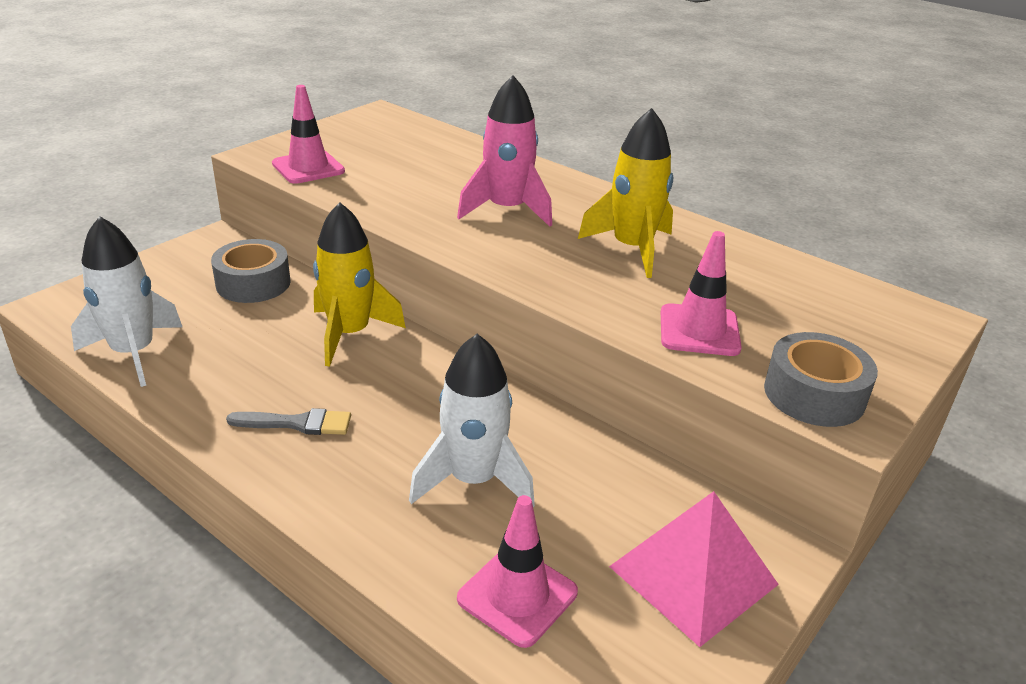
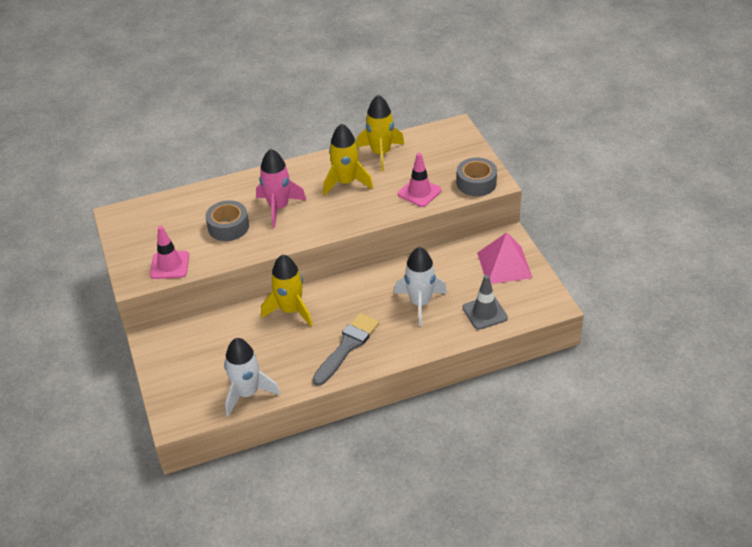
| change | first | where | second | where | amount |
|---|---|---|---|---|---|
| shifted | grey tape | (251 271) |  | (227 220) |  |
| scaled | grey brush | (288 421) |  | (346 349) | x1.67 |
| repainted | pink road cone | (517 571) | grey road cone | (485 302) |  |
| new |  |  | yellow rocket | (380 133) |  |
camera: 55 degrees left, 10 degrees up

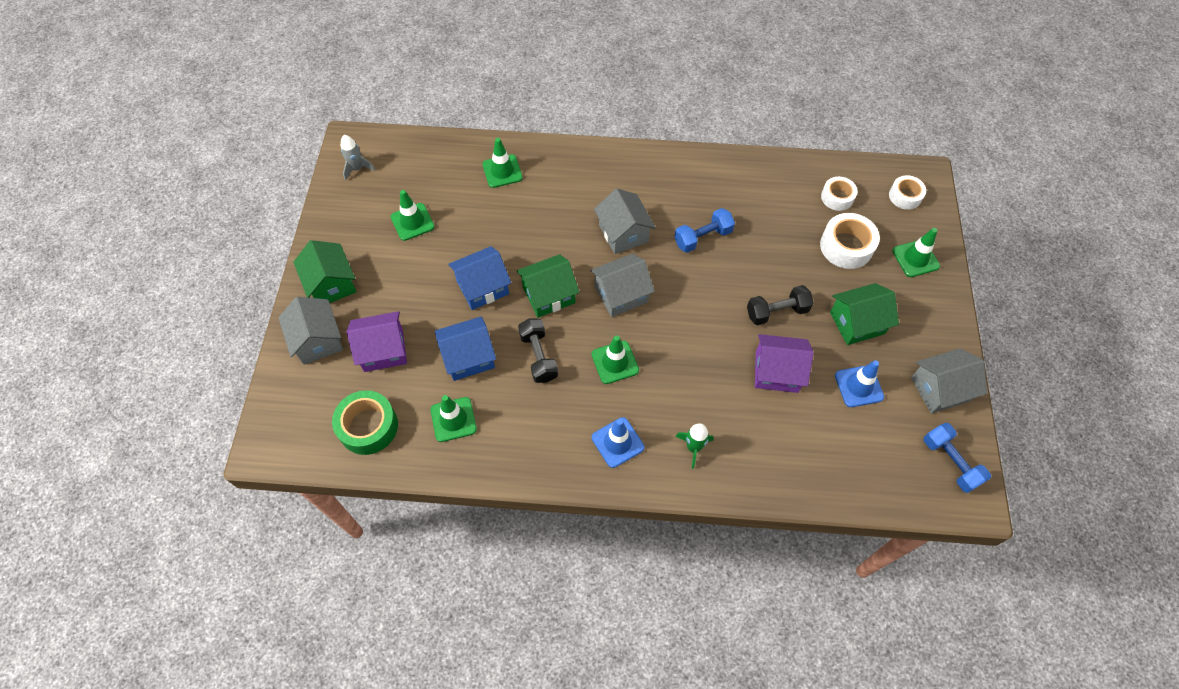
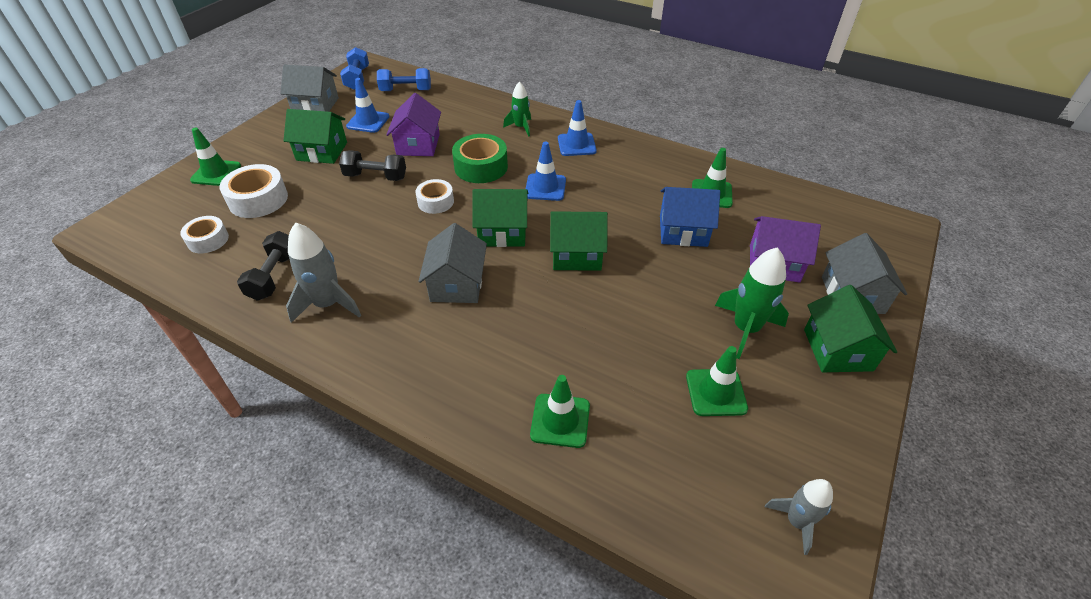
| change | first | where | second | where | amount |
|---|---|---|---|---|---|
| shifted | white tape | (907 192) |  | (434 196) |  |
| shifted | blue dumbbell | (704 230) |  | (404 79) |  |
| gone | blue house | (479 278) |  |  |  |
| repainted | grey house | (623 285) | green house | (500 218) |  |
| shifted | ebony dumbbell | (538 350) |  | (263 266) |  |
| rotated | violet house | (784 363) |  | (413 124) | 60 degrees clockwise |
| repainted | green road cone | (615 359) | blue road cone | (546 171) |  |
| shifted | green tape | (365 422) |  | (480 158) |  |
| new |  |  | grey rocket | (323 272) |  |
| new |  |  | green rocket | (752 303) |  |
camera: 155 degrees left, 15 degrees down

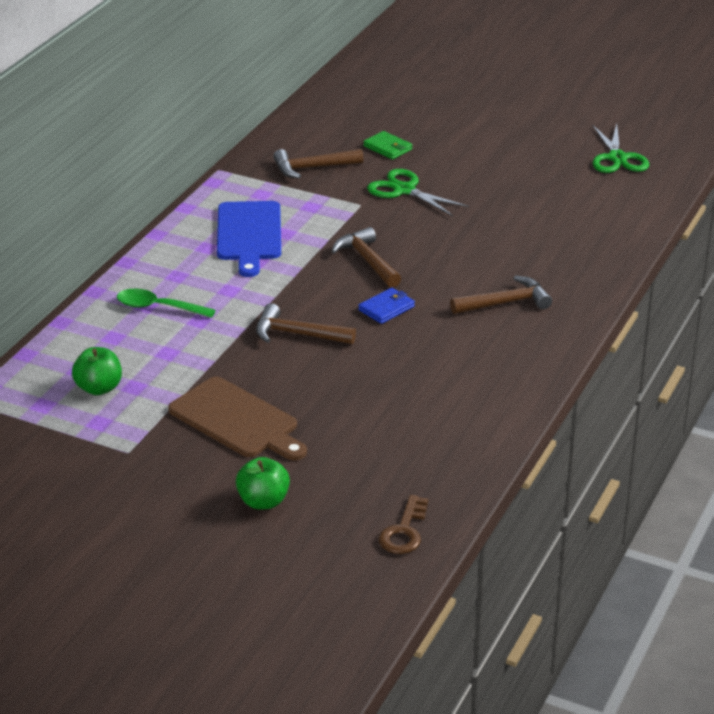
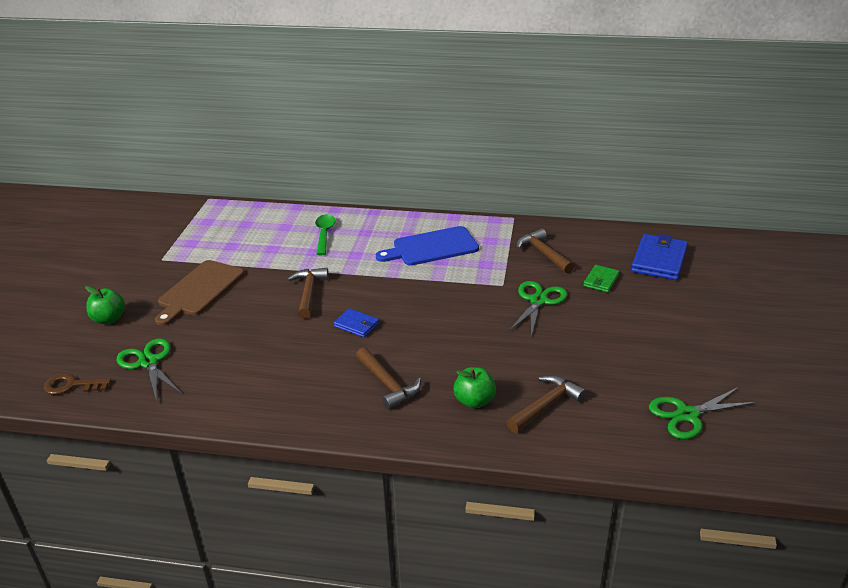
| change | first | where | second | where | amount |
|---|---|---|---|---|---|
| shifted | brown carpenter's hammer | (366 257) |  | (547 404) |  |
| shifted | green apple fruit | (97 371) |  | (474 387) |  |
| new |  |  | blue wallet | (659 257) |  |
| new |  |  | green shears | (149 370) |  |
camera: 75 degrees right, 0 degrees up

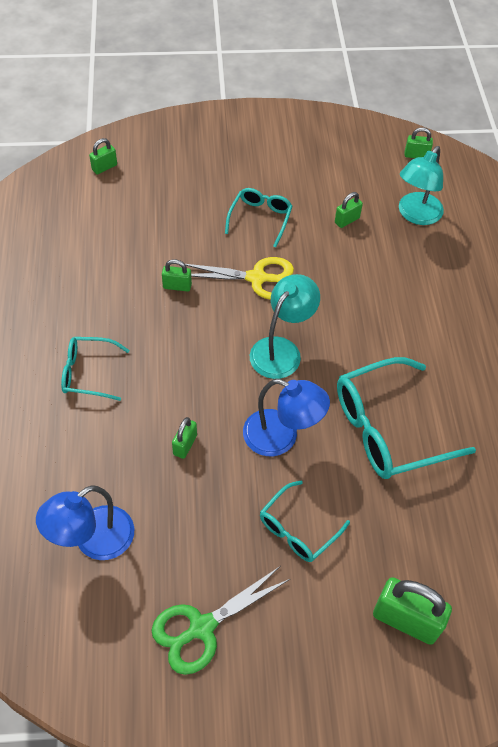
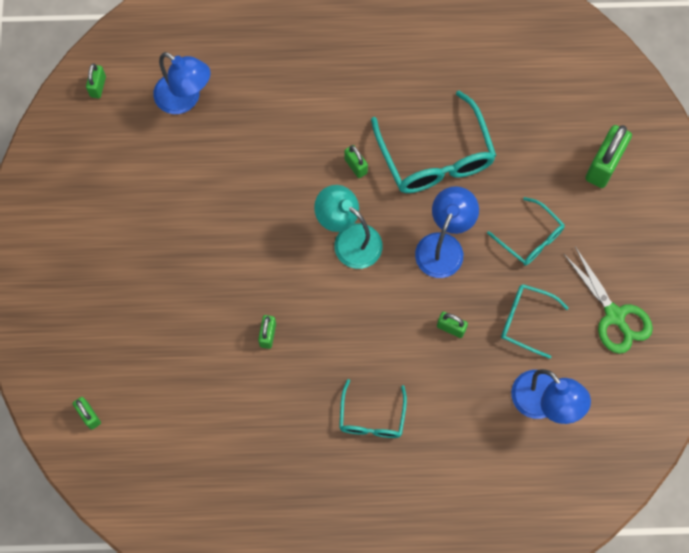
| change | first | where | second | where | amount |
|---|---|---|---|---|---|
| repainted | turquoise reading lamp | (421 185) | blue reading lamp | (181 83) |  |
| shifted | turquoise spectacles | (259 218) |  | (534 321) |  |
| shifted | green padlock | (349 210) |  | (356 161) |  |
| gone | yellow shears | (239 278) |  |  |  |
camera: 85 degrees left, 15 degrees up

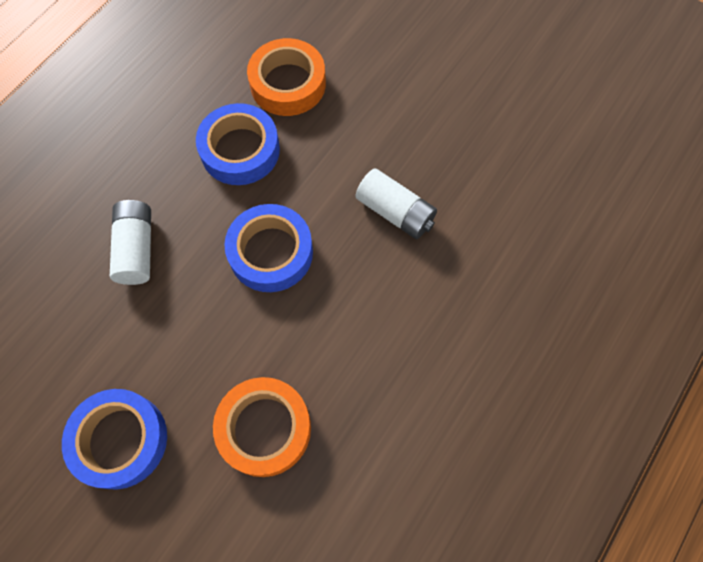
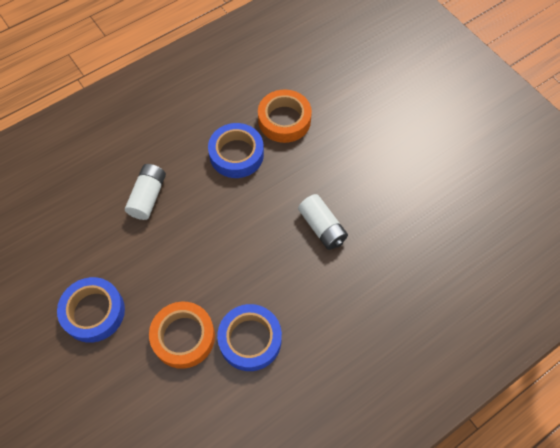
| change | first | where | second | where | amount |
|---|---|---|---|---|---|
| shifted | blue tape | (268 248) |  | (249 337) |  |
camera: 20 degrees right, 5 degrees down

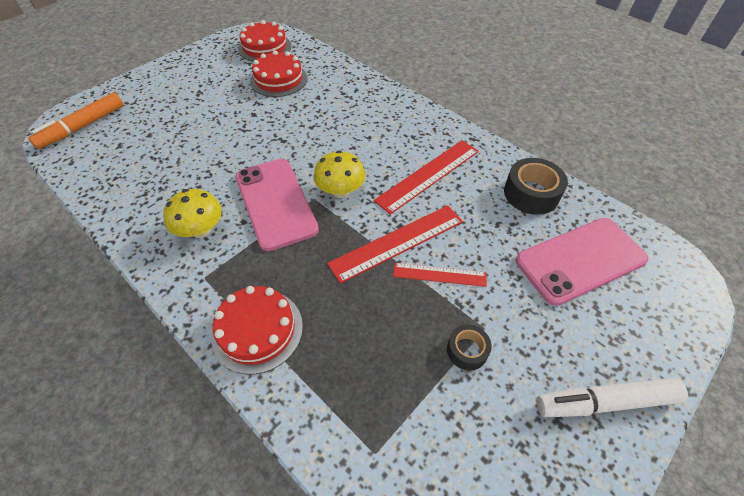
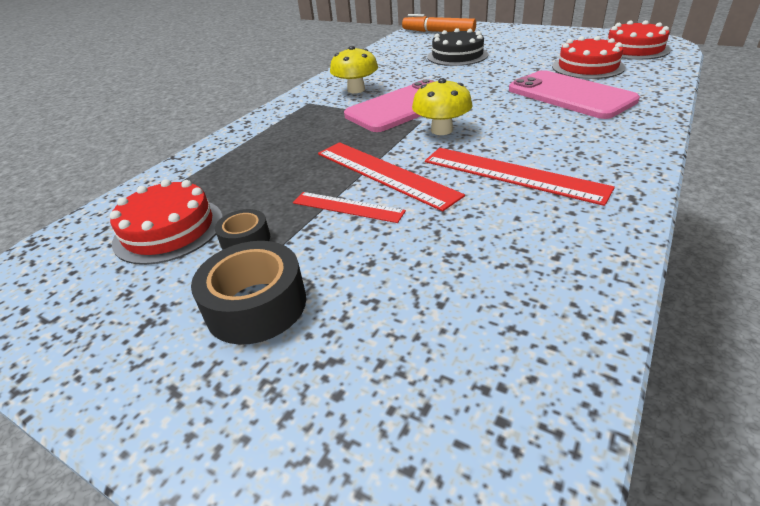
| change | first | where | second | where | amount |
|---|---|---|---|---|---|
| shifted | ebony tape | (536 186) |  | (248 293) |  |
| shifted | pink mobile phone | (582 262) |  | (574 94) |  |
| rotated | crimson ruler | (440 275) |  | (349 207) | 60 degrees counterclockwise |
| shifted | crimson gateau | (257 330) |  | (166 222) |  |
| gone | white marker | (612 397) |  |  |  |
| new |  |  | ebony gateau | (457 47) |  |
camera: 80 degrees right, 15 degrees down

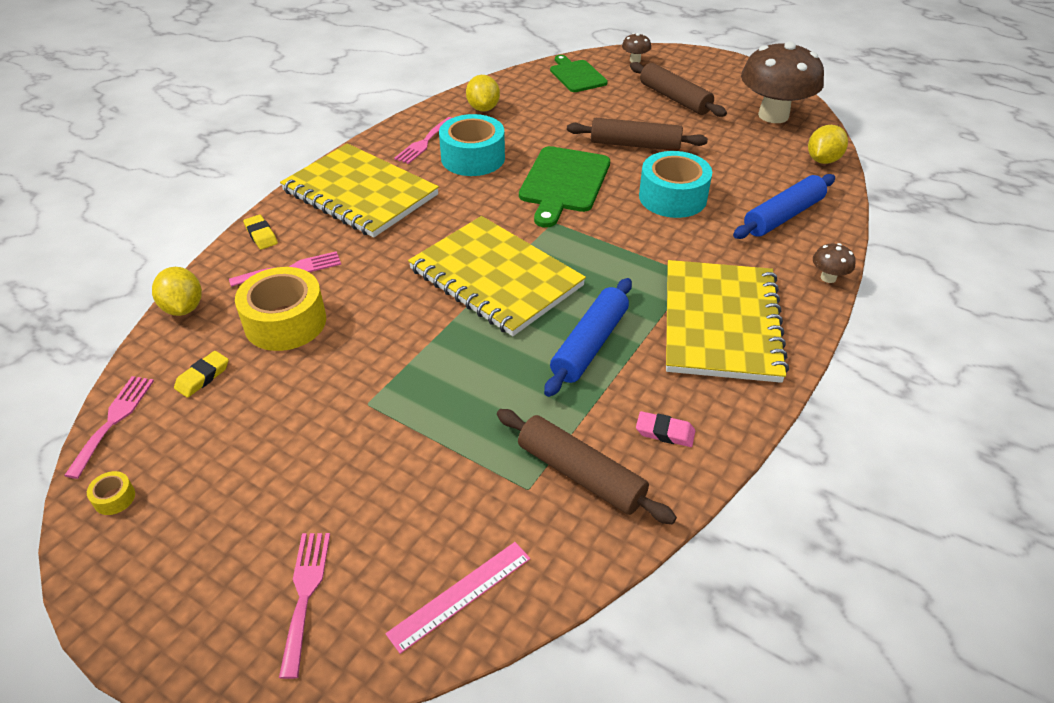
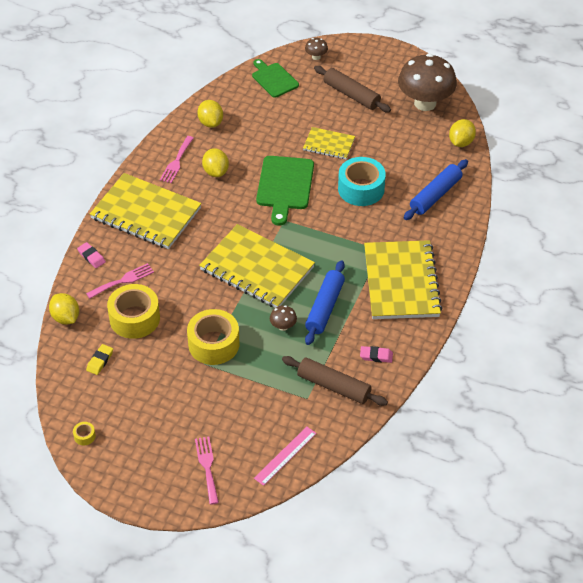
| change | first | where | second | where | amount |
|---|---|---|---|---|---|
| swapped | turquoise tape | (472 145) | yellow citrus fruit | (215 162) |  |
| swapped | brown rolling pin | (637 134) | yellow notebook | (329 143) |  |
| repainted | yellow eraser | (260 232) | pink eraser | (91 255) |  |
| shifted | brown mushroom | (834 263) |  | (283 318) |  |
| gone | pink table fork | (109 427) |  |  |  |
| new |  |  | yellow tape | (213 337) |  |
camera: 10 degrees left, 5 degrees up

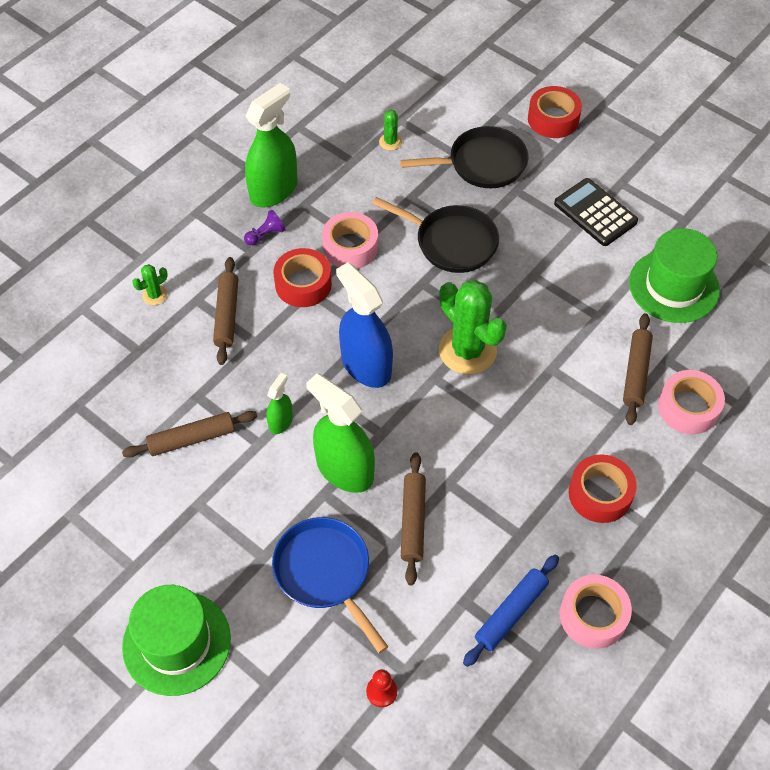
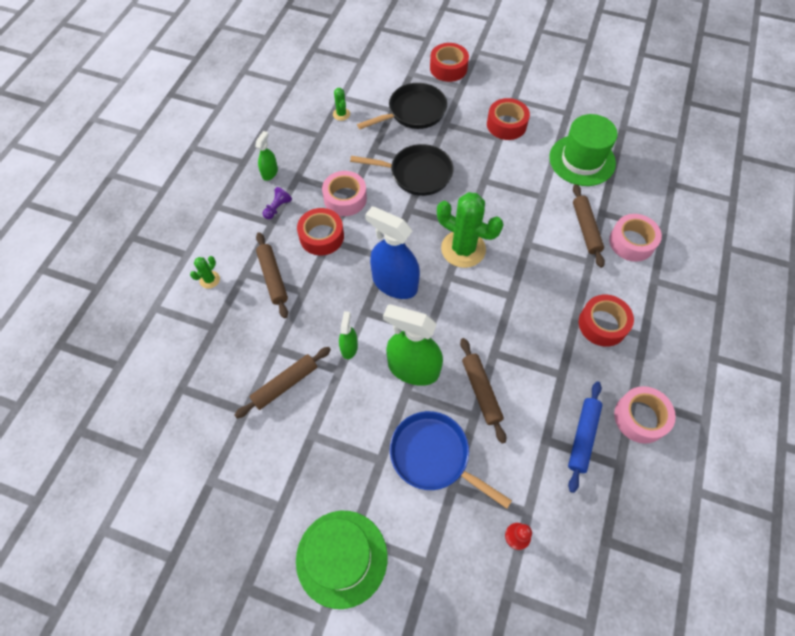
| change | first | where | second | where | amount |
|---|---|---|---|---|---|
| scaled | green spray bottle | (271 145) |  | (266 156) | x0.49 |
| swapped | ebony adding machine | (596 212) | crimson tape | (508 119) |  |
camera: 20 degrees left, 5 degrees up

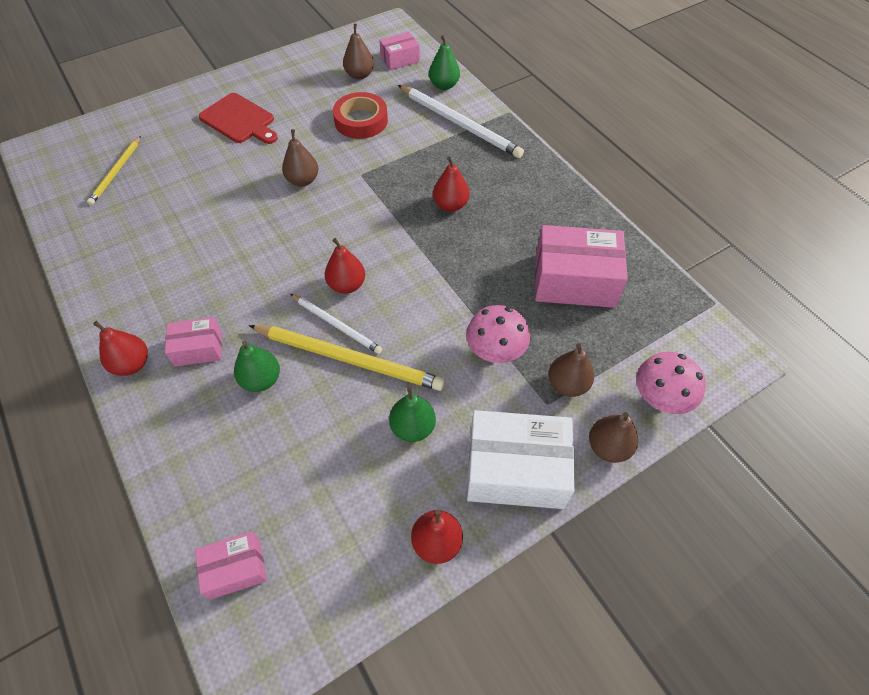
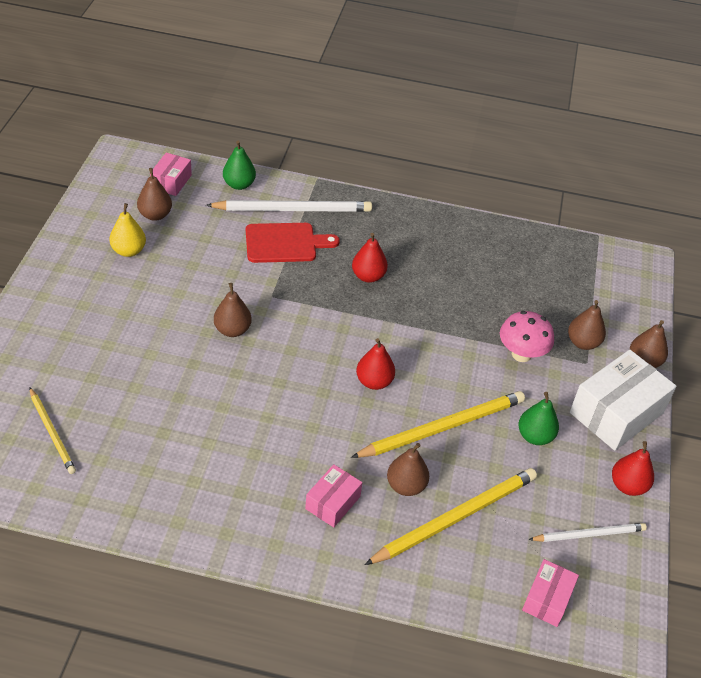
| change | first | where | second | where | amount |
|---|---|---|---|---|---|
| gone | crimson tape | (360 115) |  |  |  |
| shifted | crimson cutting board | (238 118) |  | (293 243) |  |
| gone | pink box | (581 266) |  |  |  |
| shifted | white lead pencil | (336 324) |  | (587 532) |  |
| gone | crimson pear | (120 348) |  |  |  |
| repainted | green pear | (257 366) | brown pear | (408 469) |  |
| gone | pink mushroom | (671 383) |  |  |  |
| new |  |  | yellow pear | (127 230) |  |
| new |  |  | yellow lead pencil | (450 516) |  |
camera: 50 degrees left, 10 degrees down

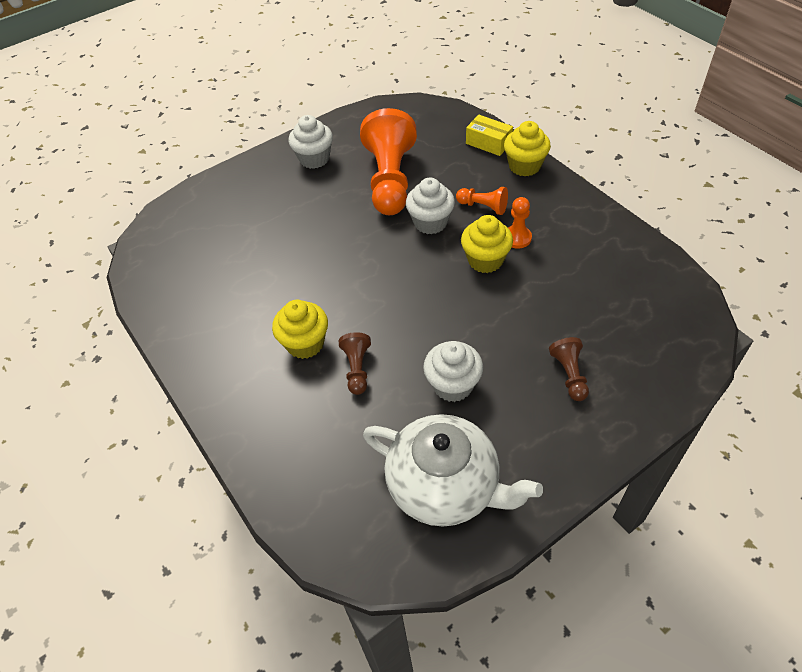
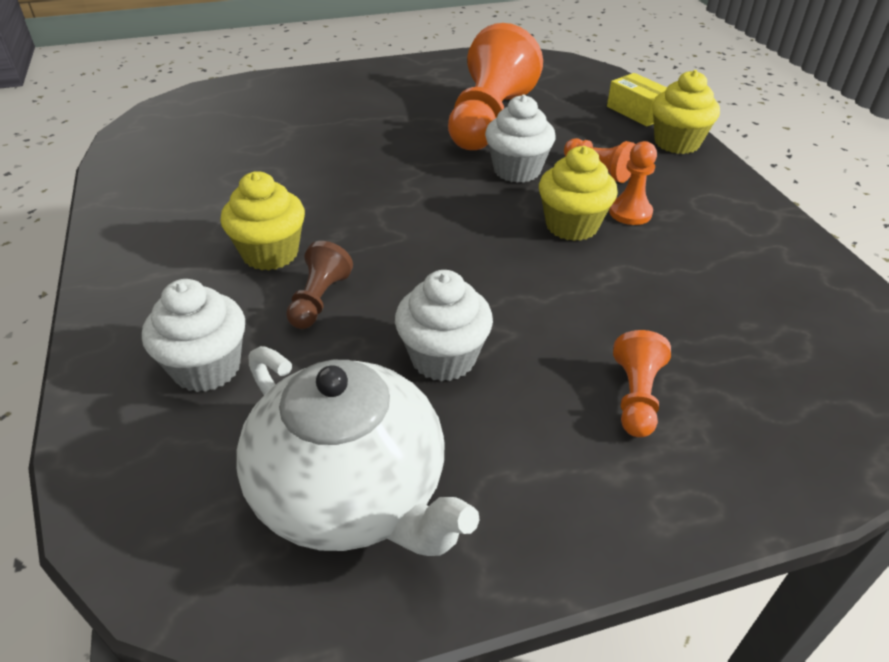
| change | first | where | second | where | amount |
|---|---|---|---|---|---|
| shifted | white cupcake | (311 142) |  | (193 335) |  |
| repainted | brown chess pawn | (569 369) | orange chess pawn | (642 383) |  |
camera: 15 degrees right, 10 degrees down

